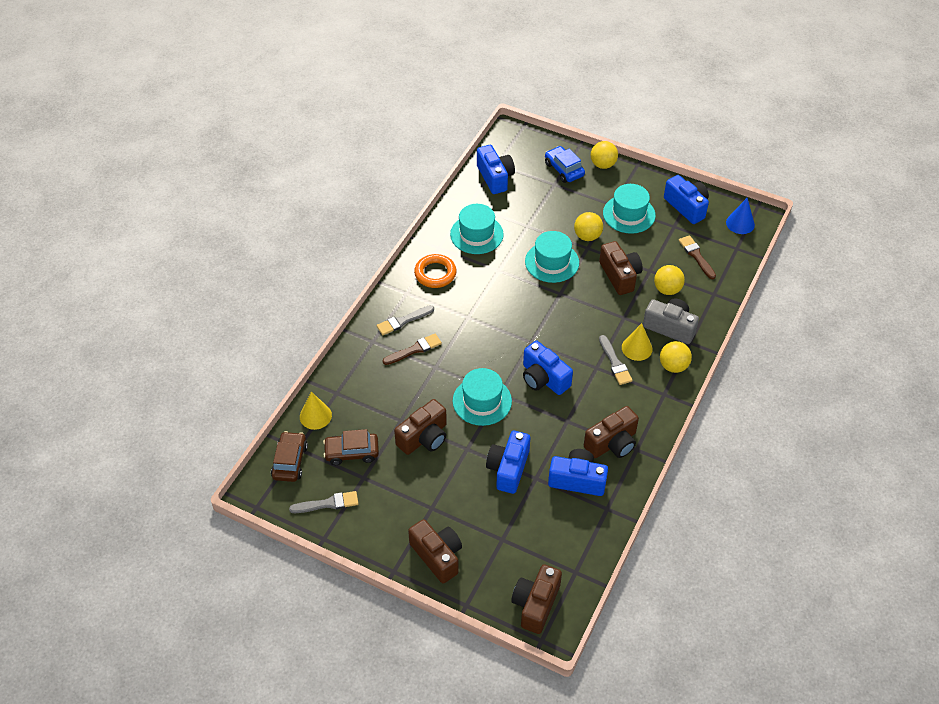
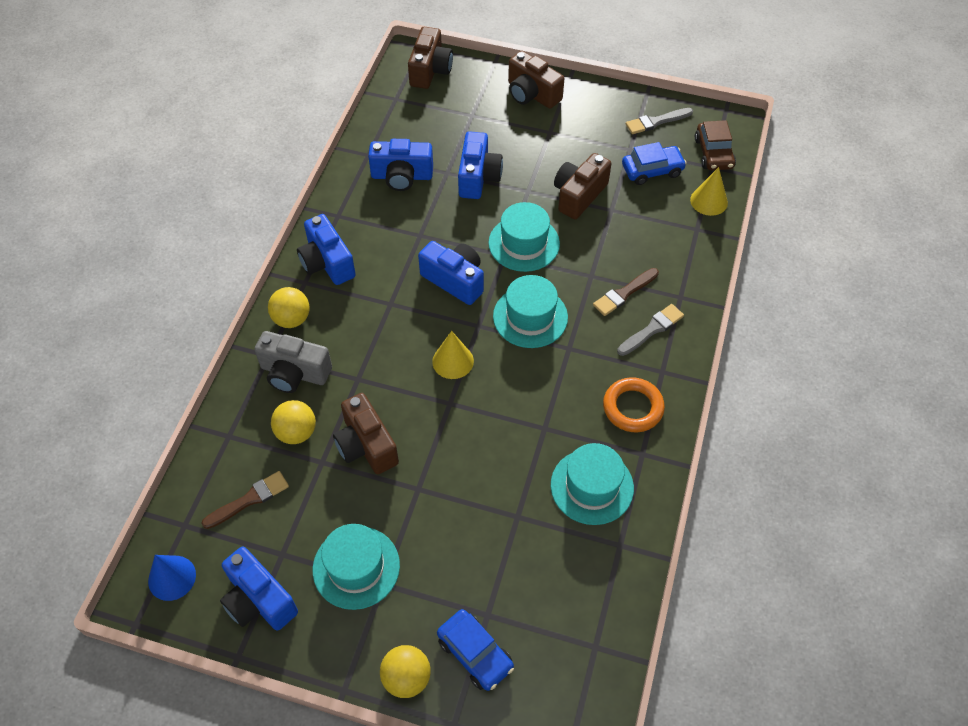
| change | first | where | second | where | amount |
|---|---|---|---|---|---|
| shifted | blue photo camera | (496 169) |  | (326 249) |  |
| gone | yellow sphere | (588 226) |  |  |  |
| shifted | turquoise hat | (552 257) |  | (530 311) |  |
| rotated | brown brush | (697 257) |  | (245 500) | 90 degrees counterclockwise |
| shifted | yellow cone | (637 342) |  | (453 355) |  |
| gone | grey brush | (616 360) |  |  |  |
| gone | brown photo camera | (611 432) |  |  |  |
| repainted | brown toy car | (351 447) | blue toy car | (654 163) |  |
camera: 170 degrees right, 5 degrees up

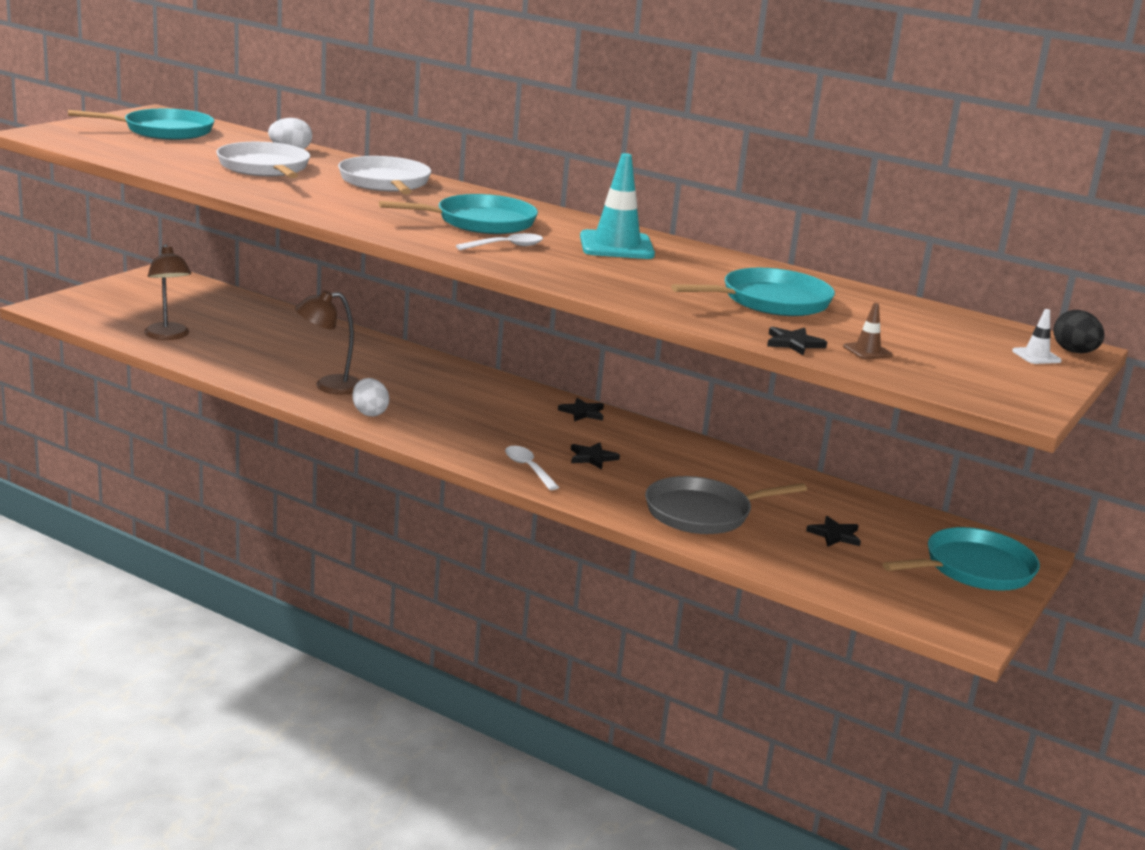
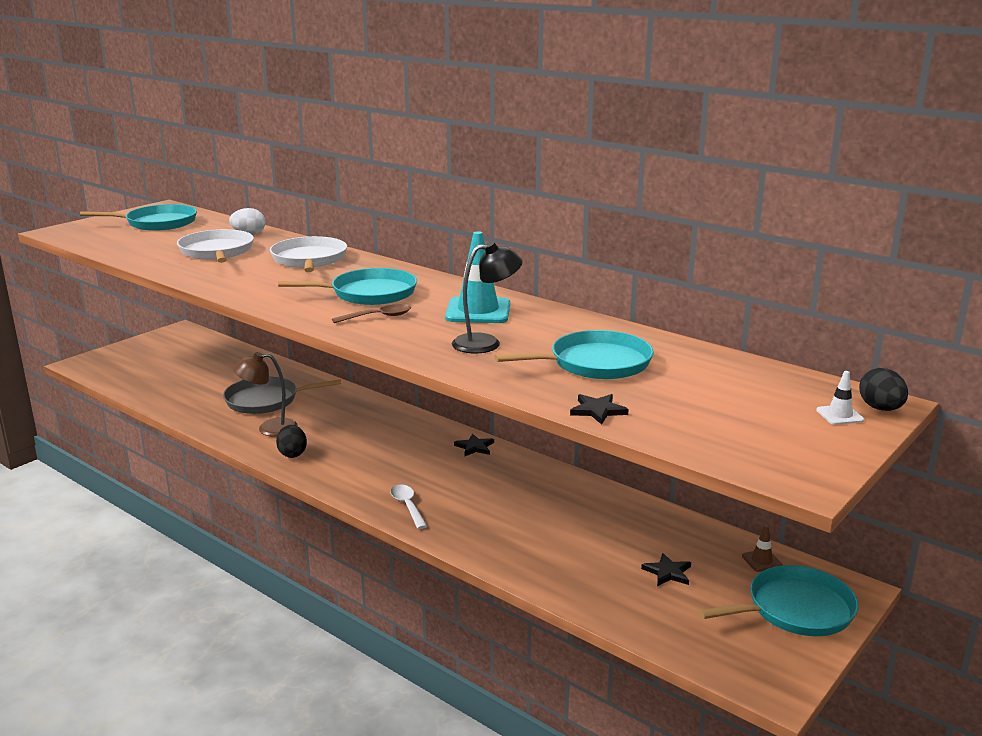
| change | first | where | second | where | amount |
|---|---|---|---|---|---|
| repainted | white spoon | (499 241) | brown spoon | (371 313) |  |
| gone | brown reading lamp | (167 292) |  |  |  |
| shifted | brown road cone | (868 331) |  | (762 548) |  |
| repainted | white egg shape | (370 397) | ebony egg shape | (291 441) |  |
| gone | ebony five-pointed star | (595 455) |  |  |  |
| shifted | grey frying pan | (726 505) |  | (282 395) |  |
| new |  |  | ebony reading lamp | (487 297) |  |
camera: 10 degrees right, 0 degrees up

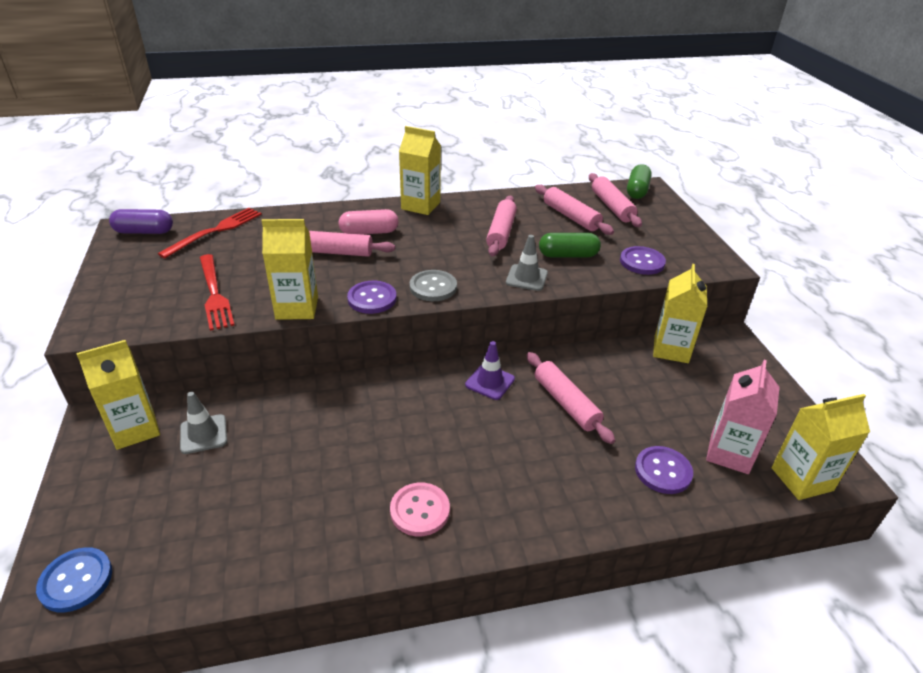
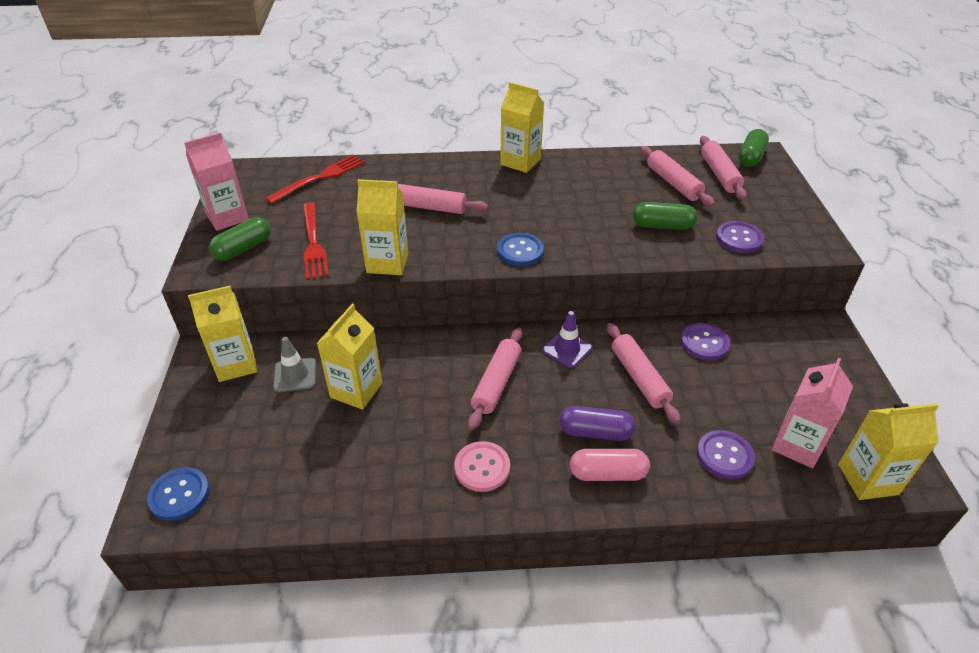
| change | first | where | second | where | amount |
|---|---|---|---|---|---|
| shifted | pink rolling pin | (501 226) |  | (495 378) |  |
| shifted | violet pill | (141 221) |  | (597 423) |  |
| shifted | pink pill | (368 221) |  | (610 465) |  |
| gone | grey road cone | (527 263) |  |  |  |
| shifted | yellow juice carton | (680 313) |  | (349 356) |  |
| repainted | grey sewing button | (433 285) | blue sewing button | (520 249) |  |
| shifted | violet sewing button | (372 297) |  | (705 341) |  |
| new |  |  | pink juice carton | (216 181) |  |
| new |  |  | green pill | (240 239) |  |
camera: 10 degrees right, 5 degrees up

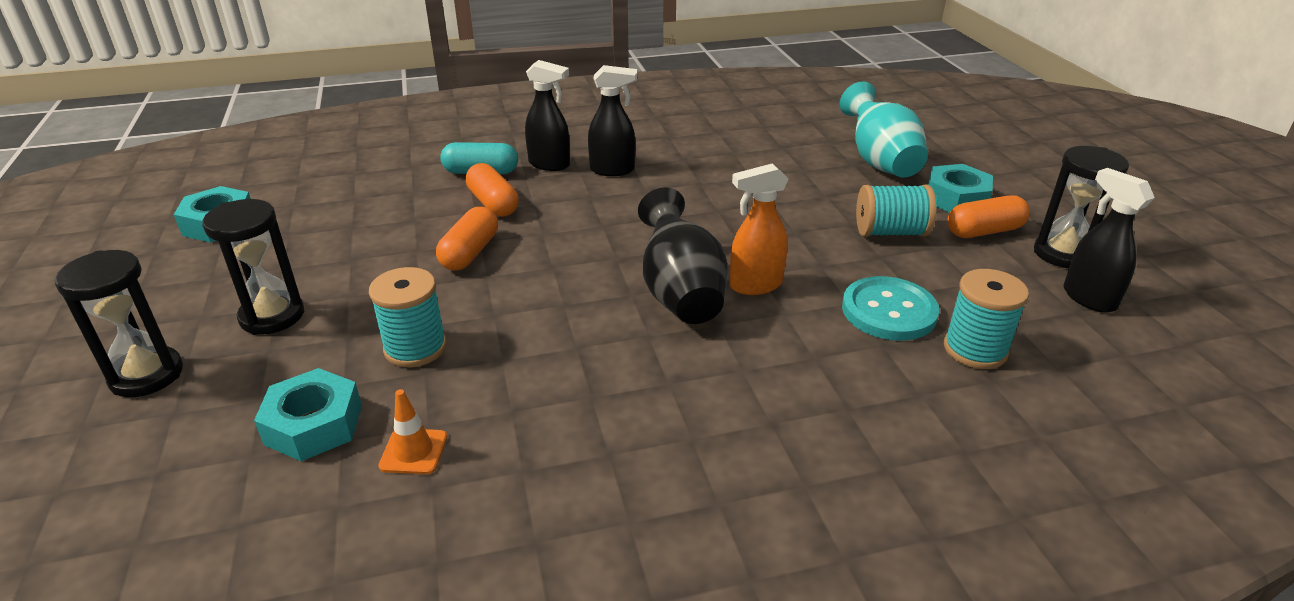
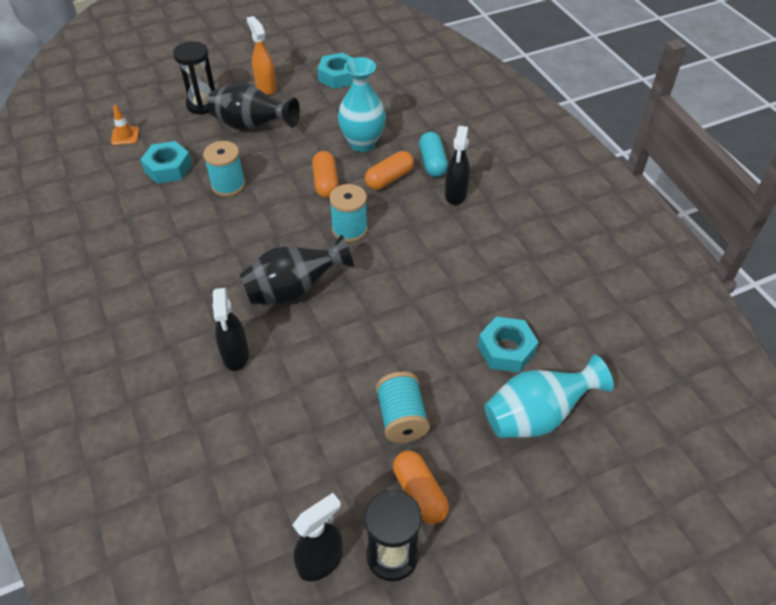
| change | first | where | second | where | amount |
|---|---|---|---|---|---|
| shifted | ebony spray bottle | (612 120) |  | (230 329) |  |
| shifted | orange spray bottle | (759 229) |  | (262 55) |  |
| shifted | turquoise hex nut | (960 188) |  | (508 345) |  |
| swapped | ebony sandglass | (253 267) | ebony flower vase | (253 106) |  |
| rotated | orange pill | (467 239) |  | (325 174) | 75 degrees clockwise |
| shifted | turquoise reel of thread | (986 319) |  | (348 213) |  |
| gone | turquoise sewing button | (890 308) |  |  |  |
| shifted | orange road cone | (412 431) |  | (125 125) |  |
| new |  |  | turquoise flower vase | (362 104) |  |
camera: 80 degrees right, 15 degrees up

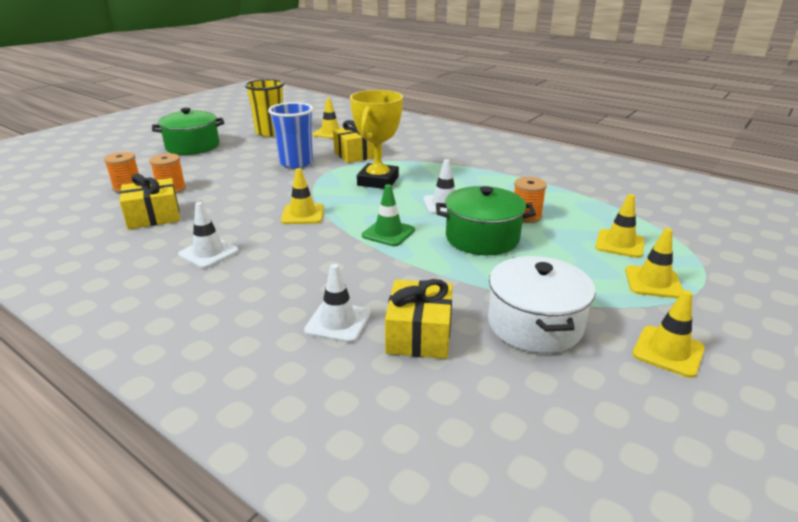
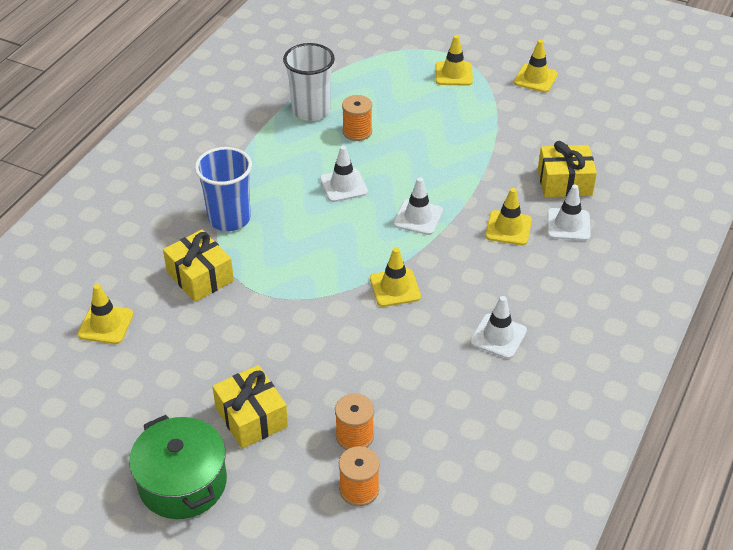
| change | first | where | second | where | amount |
|---|---|---|---|---|---|
| gone | yellow cup | (264 108) |  |  |  |
| gone | yellow award cup | (376 139) |  |  |  |
| shifted | blue cup | (290 135) |  | (223 189) |  |
| shifted | yellow wrapped gift | (150 201) |  | (250 407) |  |
| repainted | green road cone | (388 215) | white road cone | (418 206) |  |
| gone | green pot | (486 220) |  |  |  |
| shifted | yellow road cone | (620 226) |  | (508 216) |  |
| gone | white pot | (542 304) |  |  |  |
| new |  |  | white cup | (309 82) |  |
camera: 100 degrees left, 15 degrees up

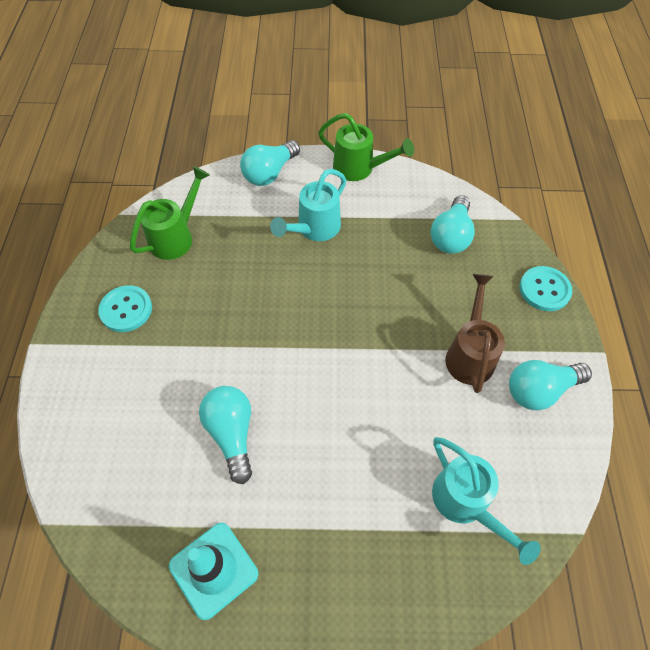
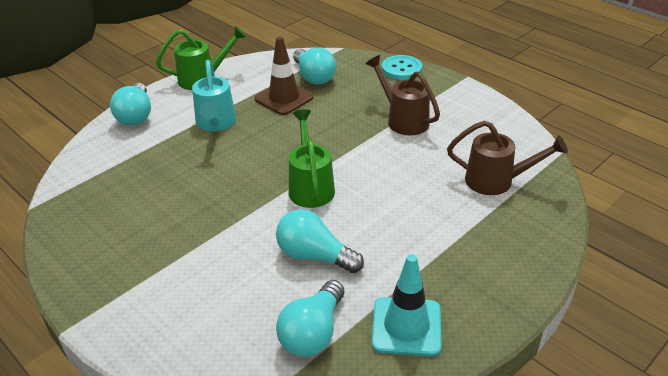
| change | first | where | second | where | amount |
|---|---|---|---|---|---|
| shifted | green watering can | (170 213) |  | (312 159) |  |
| gone | turquoise sewing button | (125 308) |  |  |  |
| shifted | turquoise lightbulb | (550 385) |  | (310 318) |  |
| repainted | turquoise watering can | (486 501) | brown watering can | (507 157) |  |
| new |  |  | brown road cone | (284 75) |  |
camera: 45 degrees left, 20 degrees down

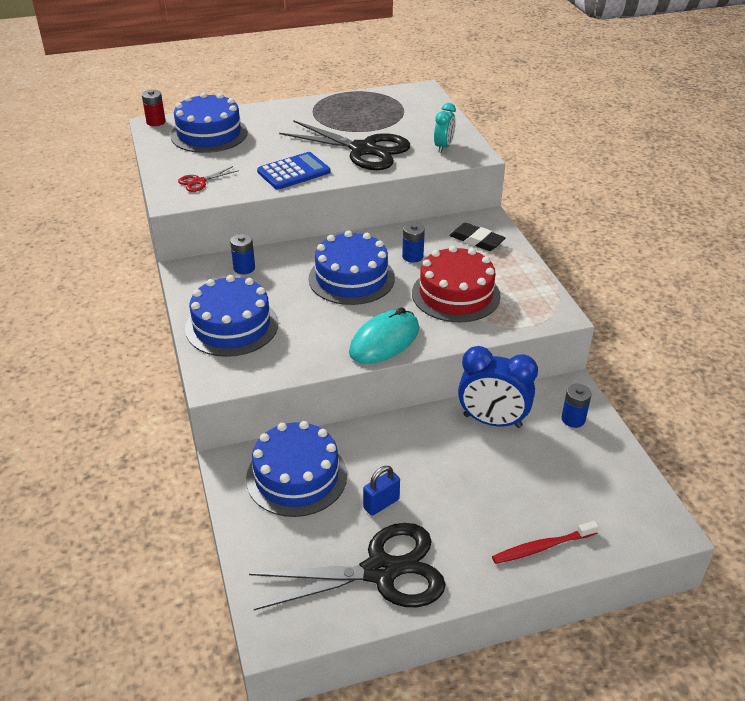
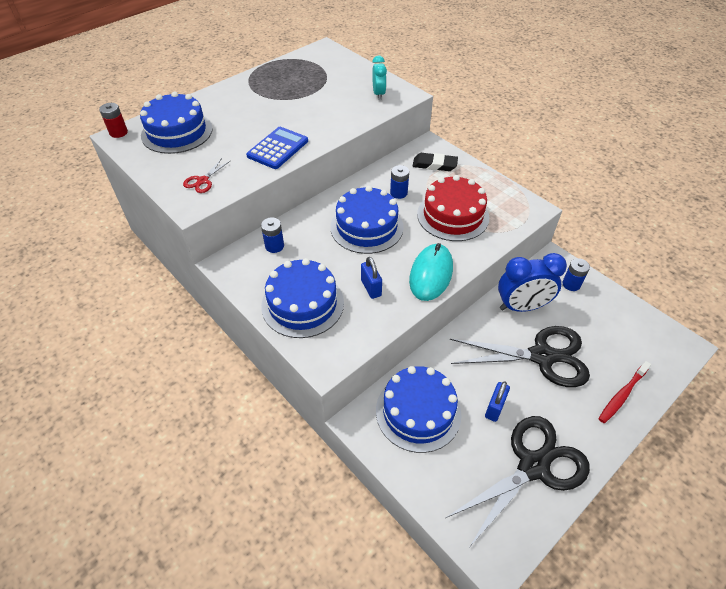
| change | first | where | second | where | amount |
|---|---|---|---|---|---|
| shifted | ebony shears | (344 145) |  | (520 356) |  |
| new |  |  | blue padlock | (371 278) |  |
camera: 25 degrees left, 10 degrees up

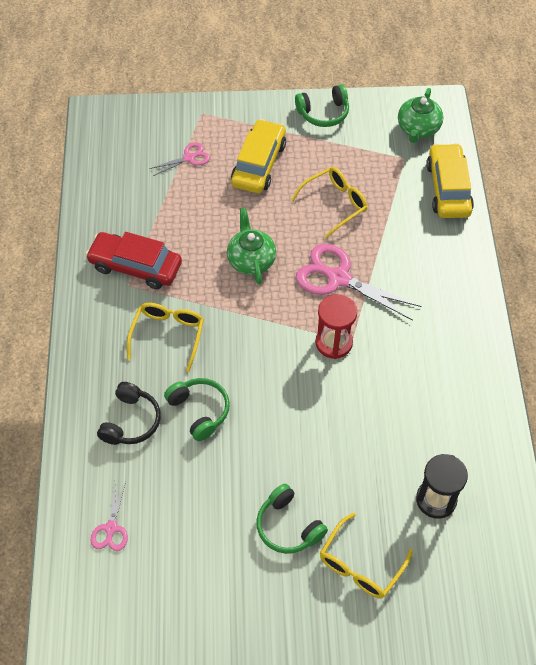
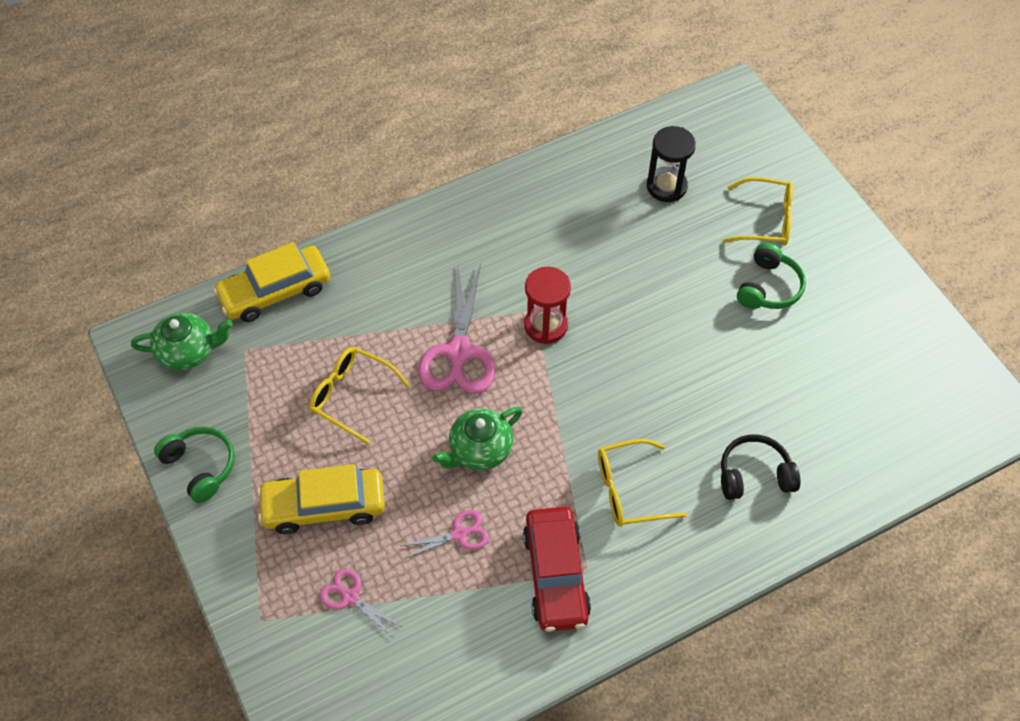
| change | first | where | second | where | amount |
|---|---|---|---|---|---|
| gone | green over-ear headphones | (197 409) |  |  |  |
| shifted | pink shears | (109 516) |  | (445 534) |  |
camera: 115 degrees left, 0 degrees up

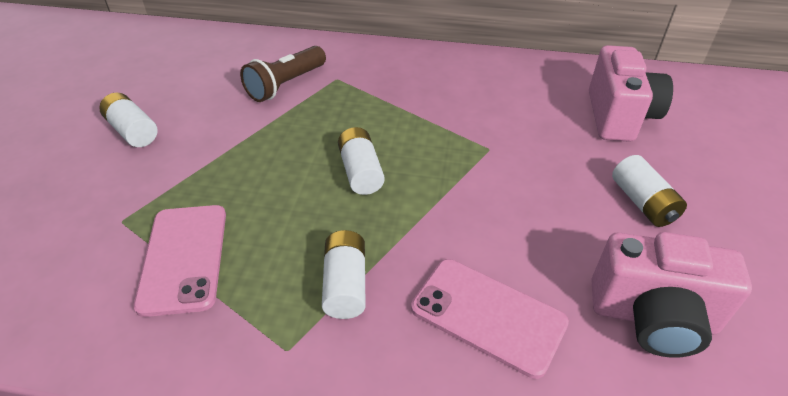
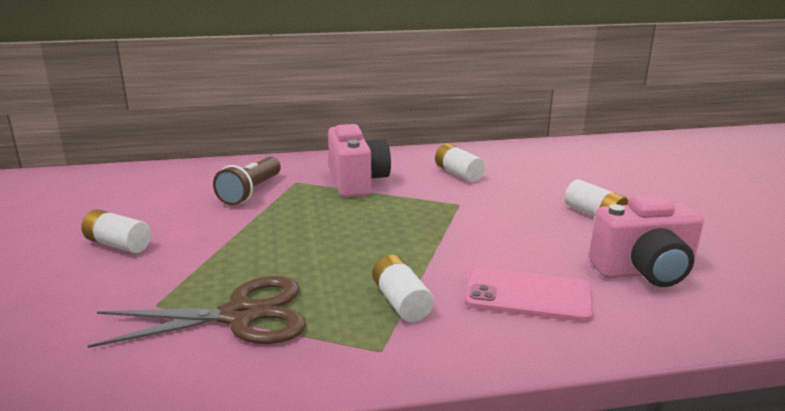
| change | first | where | second | where | amount |
|---|---|---|---|---|---|
| shifted | pink photo camera | (631 93) |  | (359 161) |  |
| shifted | white power cell | (361 161) |  | (460 163) |  |
| swapped | pink mobile phone | (179 261) | brown shears | (197 312) |  |
camera: 20 degrees left, 20 degrees down

